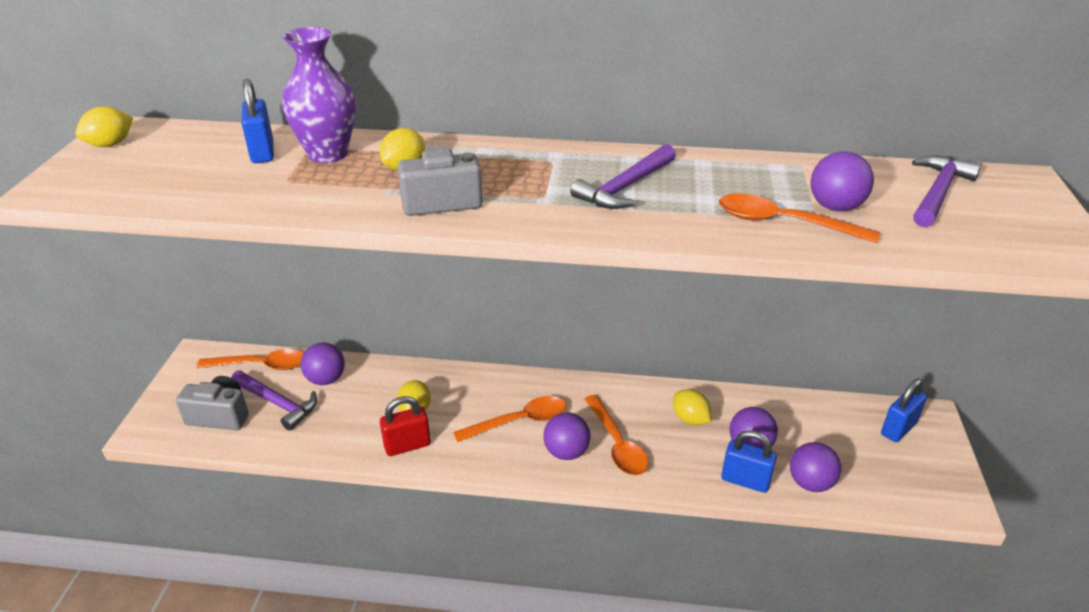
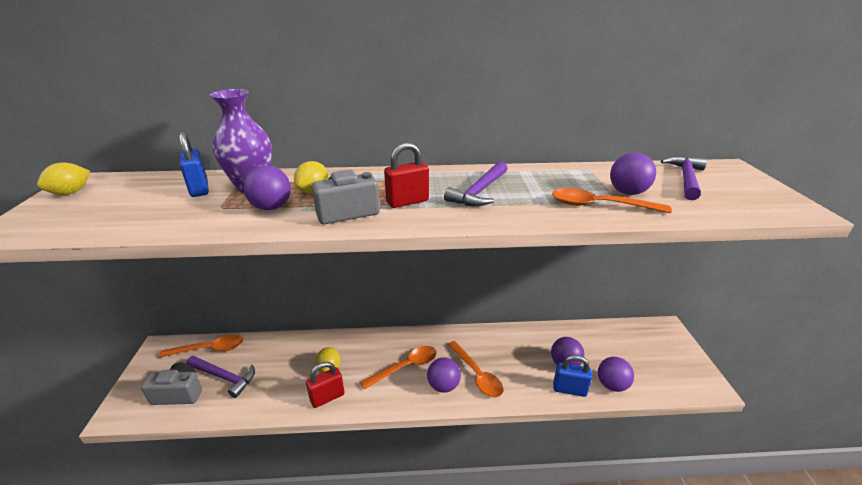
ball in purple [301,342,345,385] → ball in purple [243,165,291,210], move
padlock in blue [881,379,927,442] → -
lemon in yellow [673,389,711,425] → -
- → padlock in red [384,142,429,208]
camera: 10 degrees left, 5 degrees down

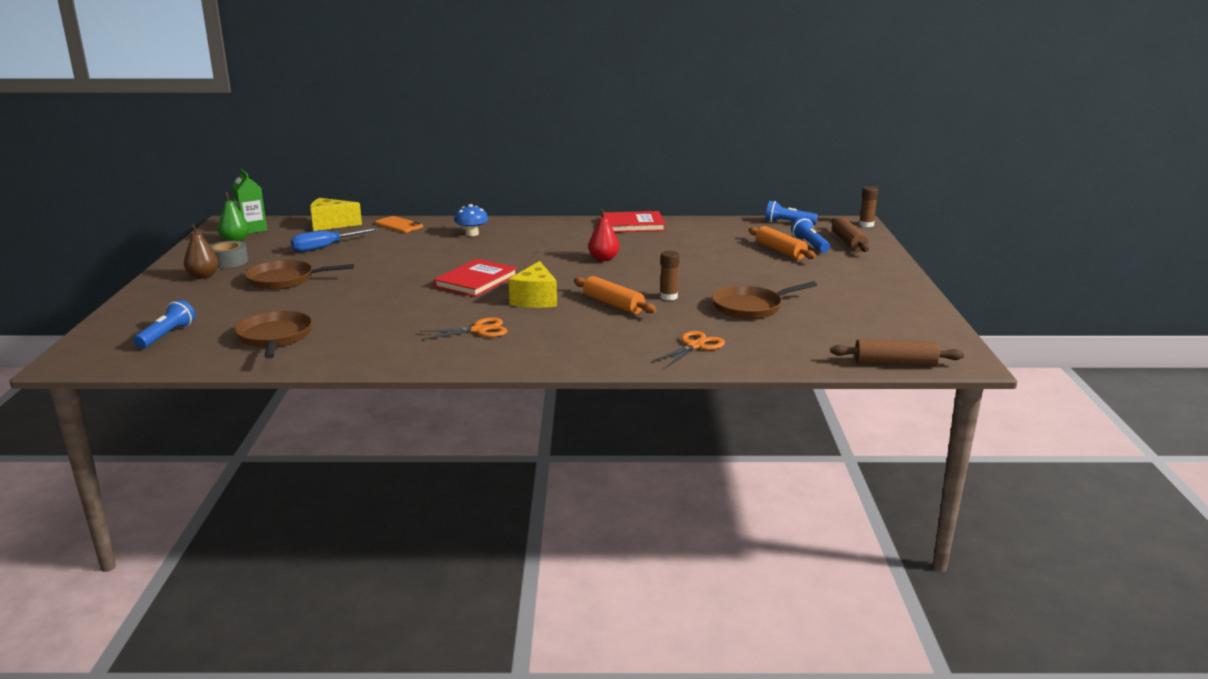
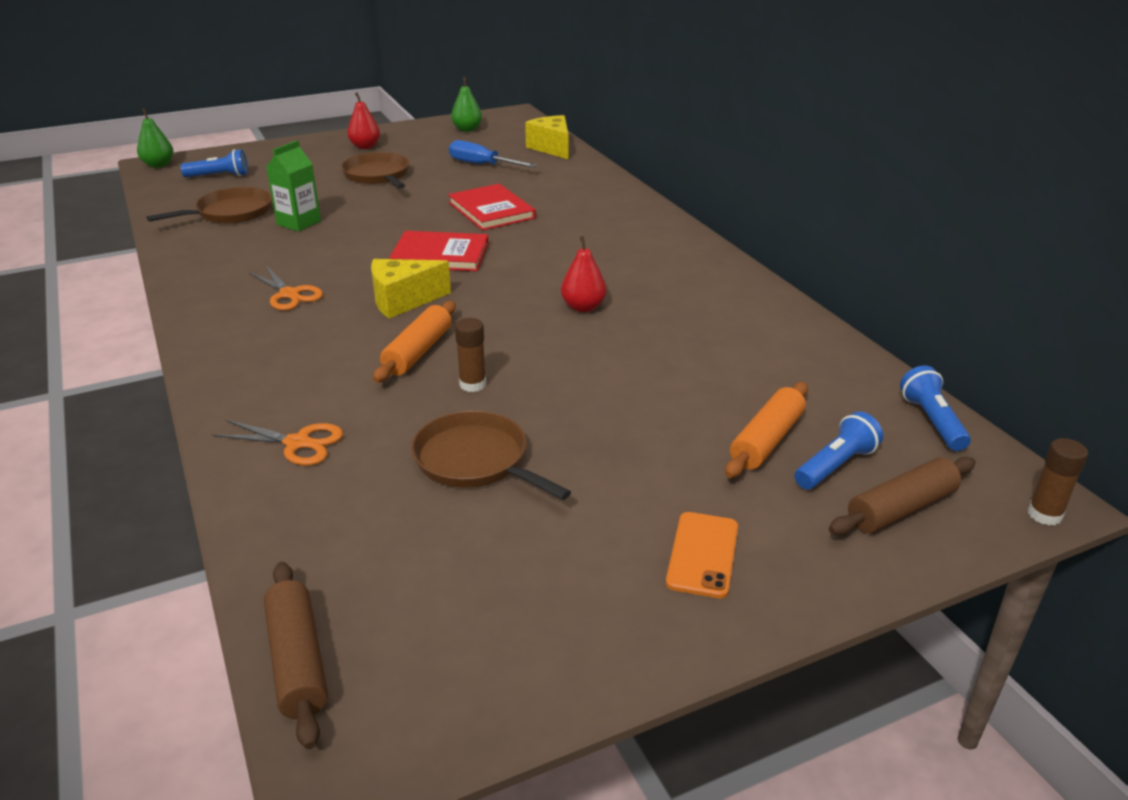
carton in green [232,169,267,234] → carton in green [266,140,321,231], move
mushroom in blue [454,204,488,236] → -
book in red [601,211,665,232] → book in red [448,184,536,231], move
phone in orange [375,216,423,233] → phone in orange [666,512,738,598], move
pear in brown [184,224,219,279] → pear in red [347,92,380,149]
tape in grey [210,241,248,268] → -
- → pear in green [137,108,173,168]
camera: 65 degrees right, 10 degrees up

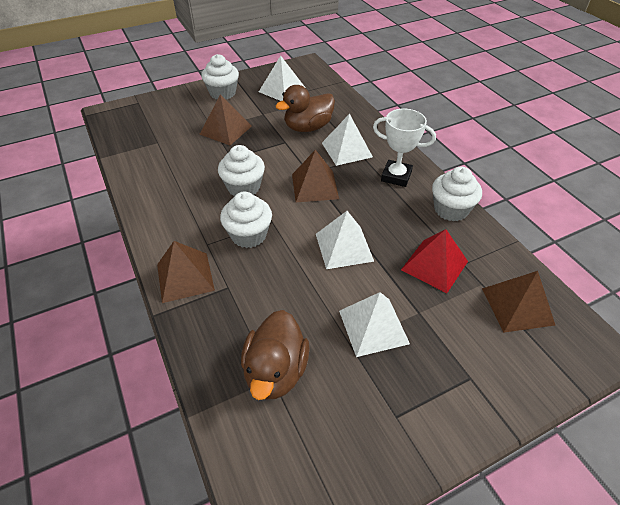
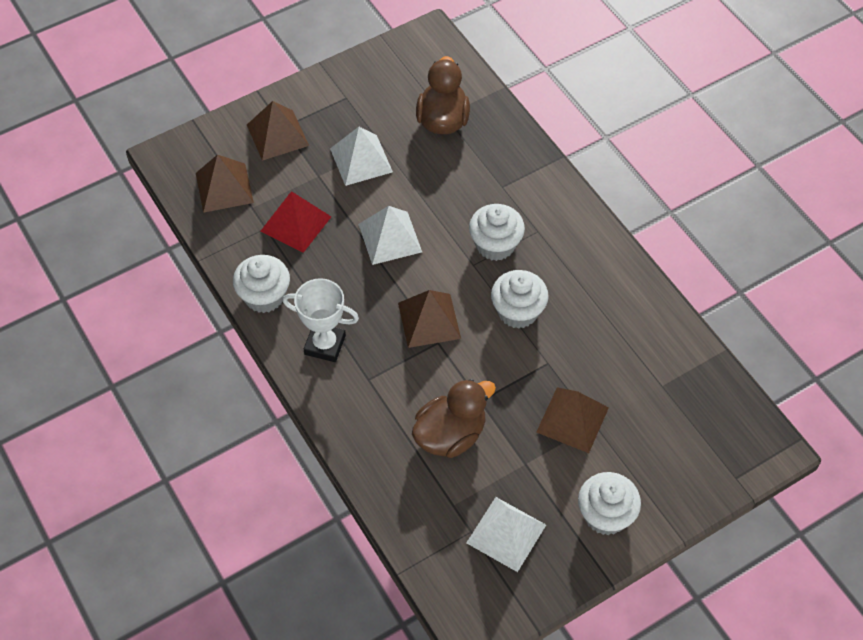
pyramid in white [322,114,373,166] → -
pyramid in brown [157,241,215,303] → pyramid in brown [247,101,309,161], move
camera: 175 degrees right, 10 degrees up

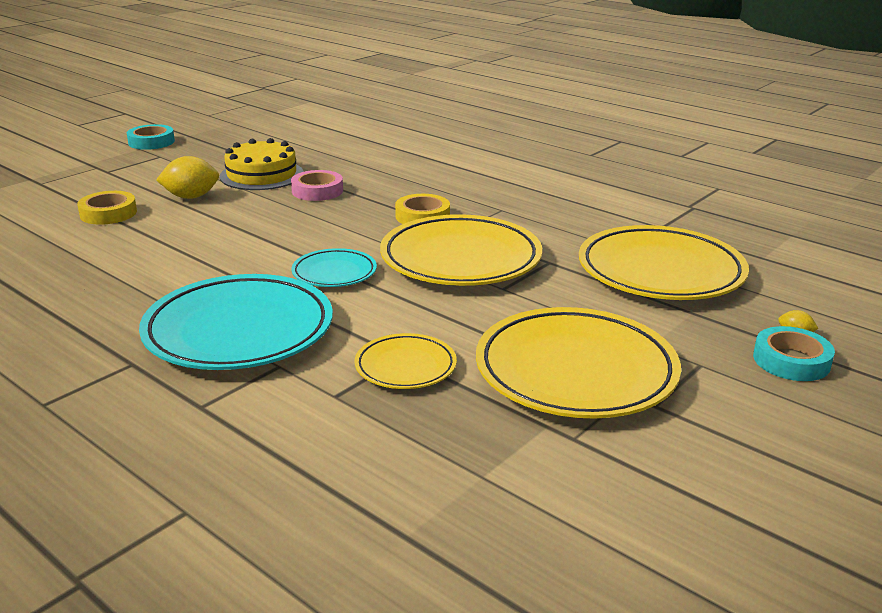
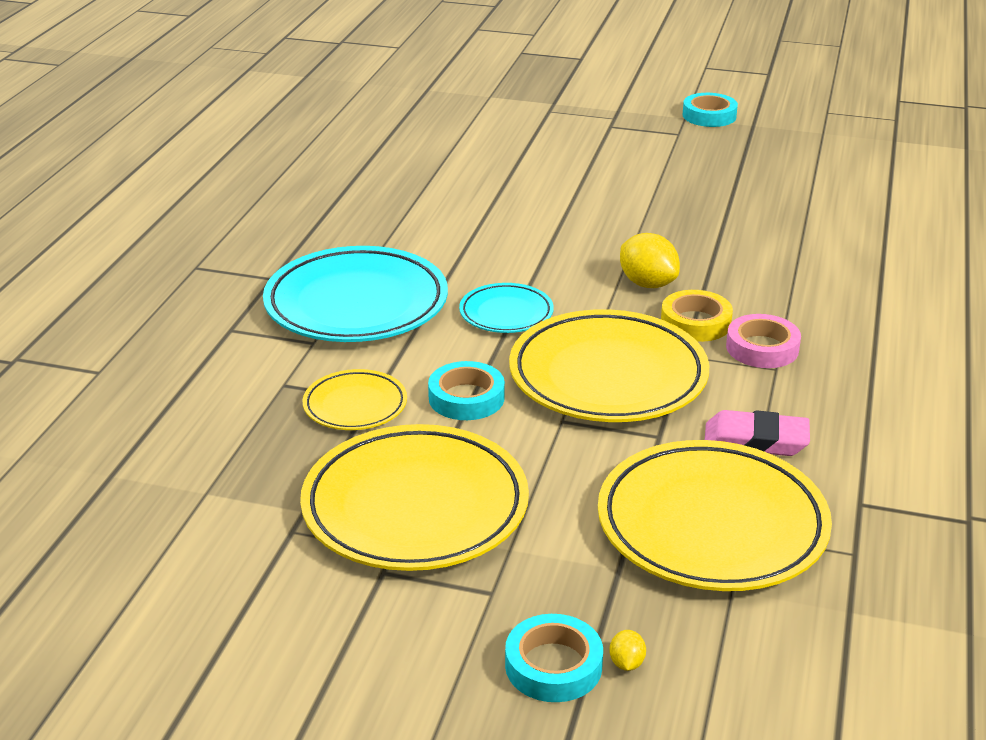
cake in yellow [220,138,304,190] → -
lemon in yellow [156,156,219,199] → lemon in yellow [620,233,680,288], move
tape in pink [291,170,343,201] → tape in pink [726,314,801,368], move
tape in yellow [77,191,137,225] → -
- → tape in turquoise [428,361,505,420]
- → eraser in pink [705,410,810,456]
camera: 65 degrees right, 5 degrees up

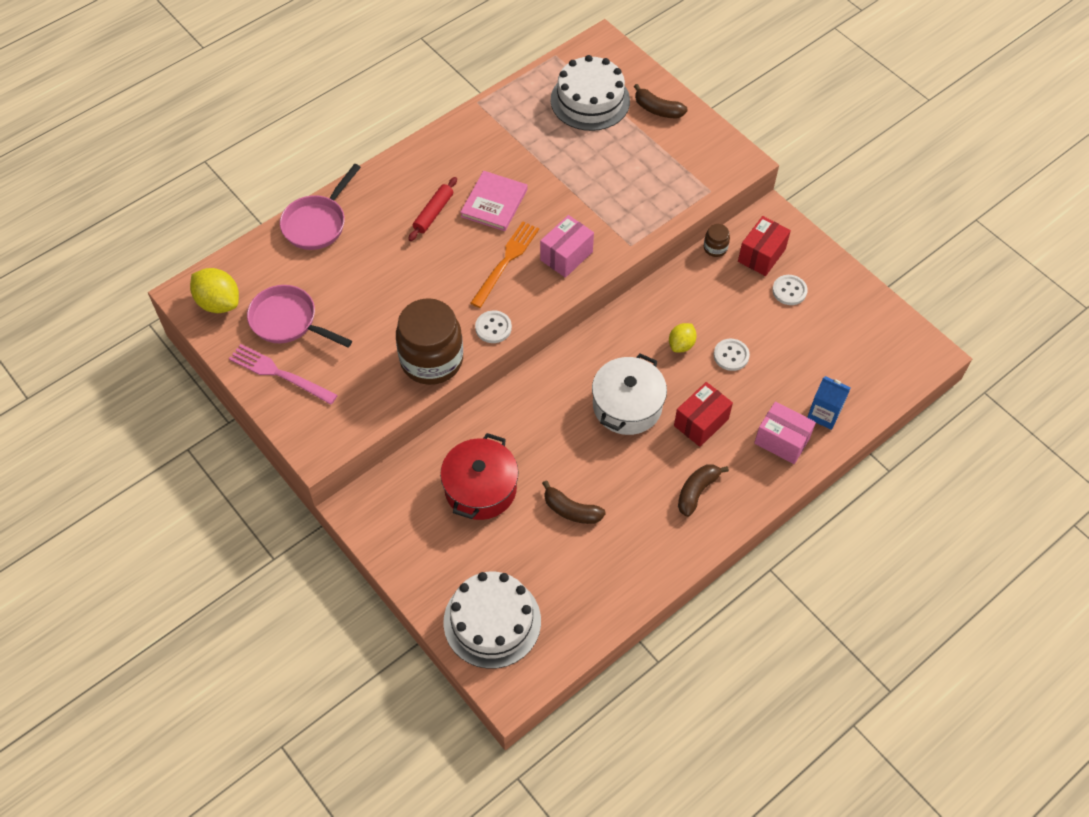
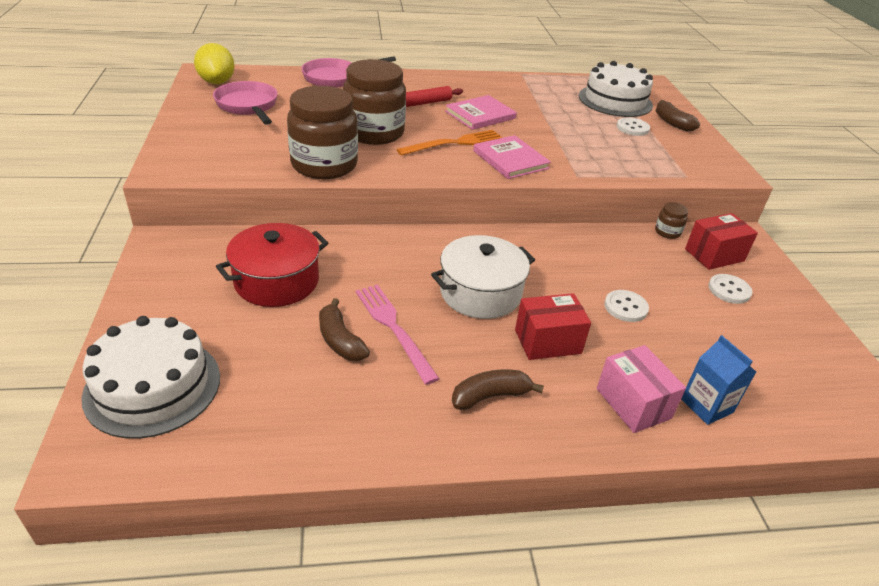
box in pink [540,215,594,278] → book in pink [473,135,551,179]
button in white [475,310,512,343] → button in white [617,117,650,136], move
lemon in yellow [669,323,697,352] → -
fork in pink [229,344,338,405] → fork in pink [356,284,439,385], move
- → jar in brown [343,59,406,145]
camera: 30 degrees right, 20 degrees down

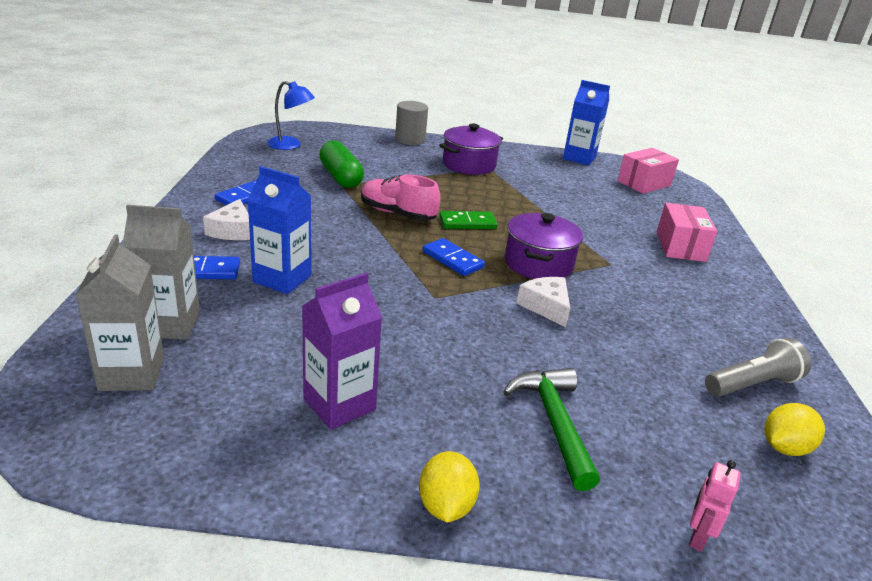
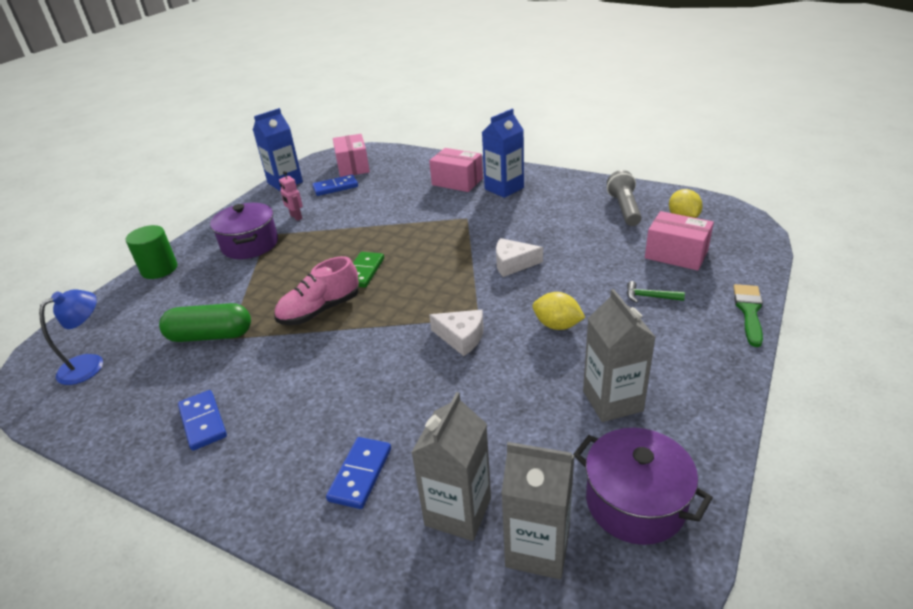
cylinder in grey [395,101,428,145] → cylinder in green [126,225,177,279]
carton in blue [248,166,311,294] → carton in blue [482,109,524,198], move
cheese in white [203,199,250,240] → cheese in white [429,310,483,356], move
pot in purple [505,213,583,279] → pot in purple [573,428,713,545], move
domino in blue [423,238,485,276] → domino in blue [312,175,358,196], move
carton in purple [302,273,382,430] → carton in grey [583,289,656,422]
hammer in green [503,368,600,491] → hammer in green [627,281,685,303], x0.51
lemon in yellow [419,451,480,523] → lemon in yellow [532,292,586,330], move
robot in pink [689,460,741,552] → robot in pink [279,171,303,221], move
- → box in pink [645,211,714,271]
- → brush in green [733,284,763,347]
camera: 60 degrees left, 5 degrees up

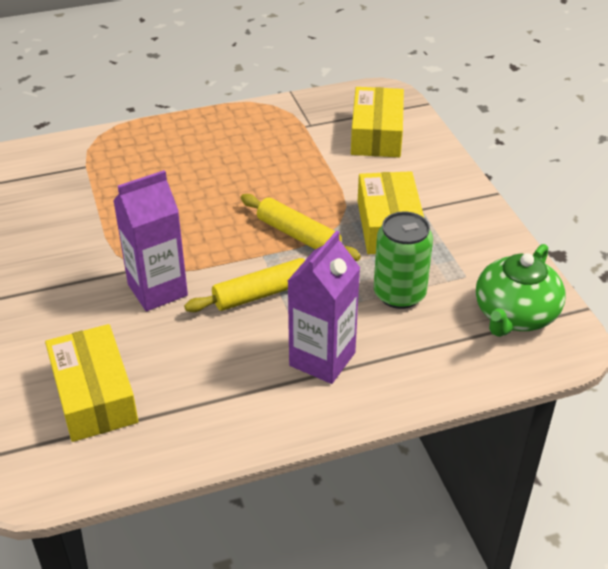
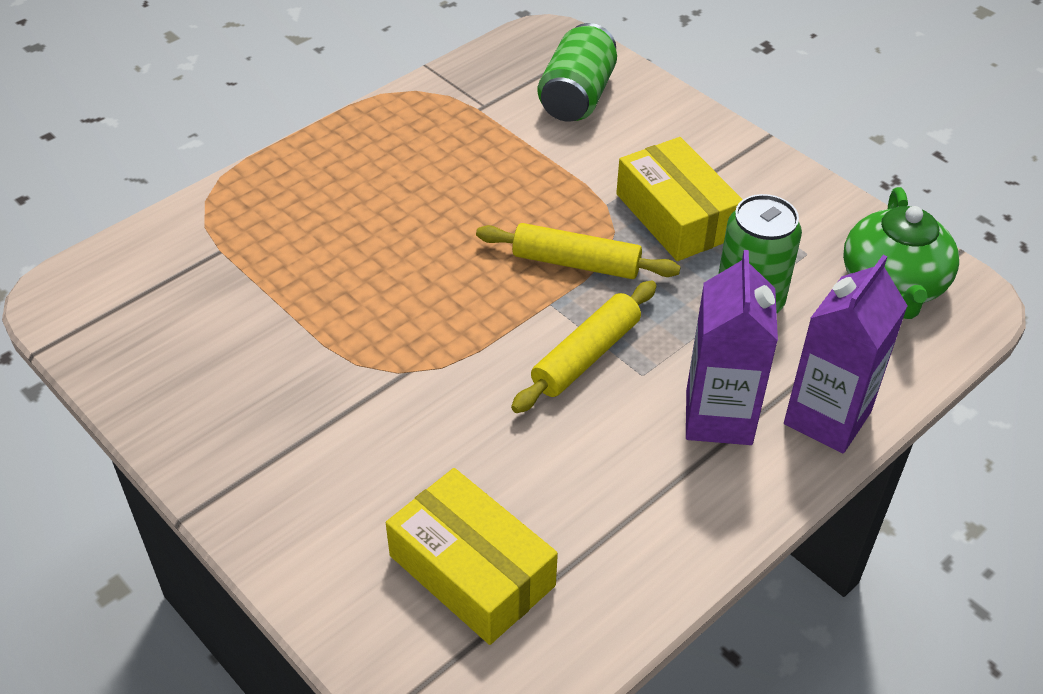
box in yellow [351,87,404,157] → can in green [538,23,617,122]
carton in purple [113,170,188,311] → carton in purple [784,255,908,454], move
camera: 25 degrees left, 5 degrees up

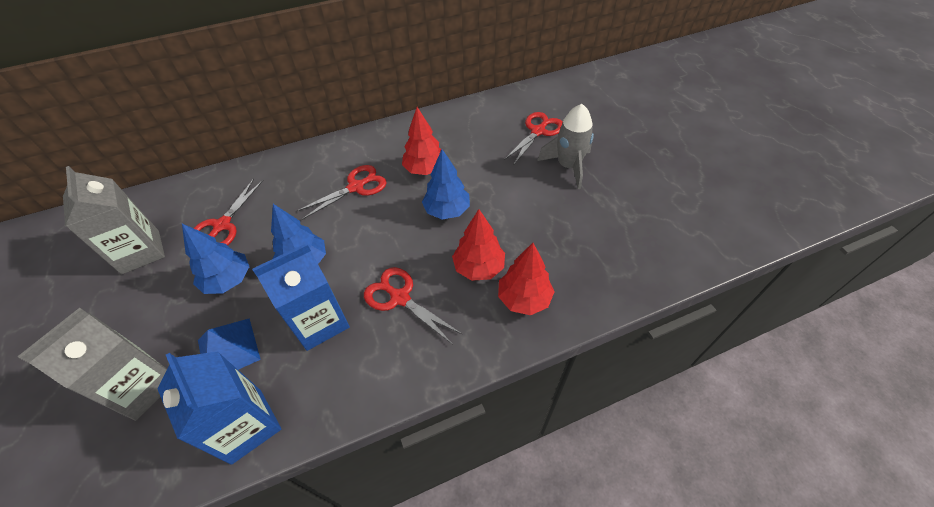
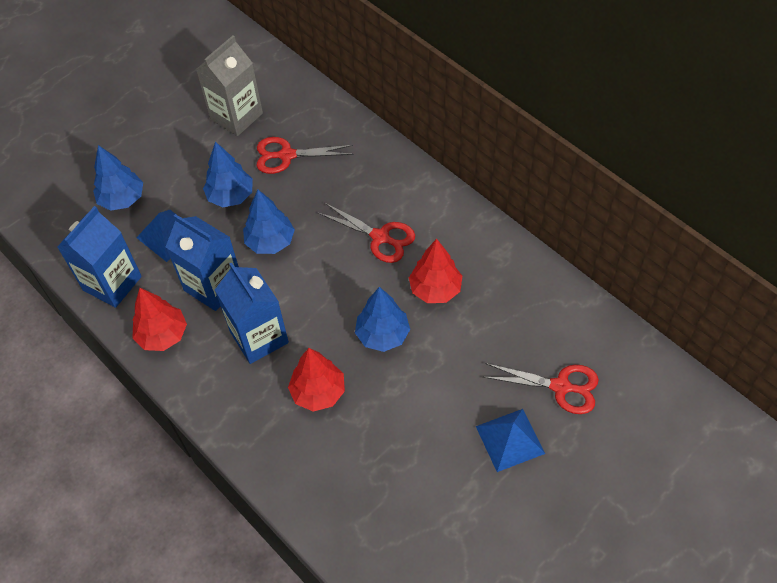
rocket in grey [537,104,594,189] → pyramid in blue [476,409,545,472]
tree in red [498,243,554,315] → tree in red [132,288,187,351], move
scissors in red [364,267,463,345] → carton in blue [215,262,289,364]
carton in grey [18,308,167,421] → tree in blue [93,145,143,211]
camera: 70 degrees right, 5 degrees up

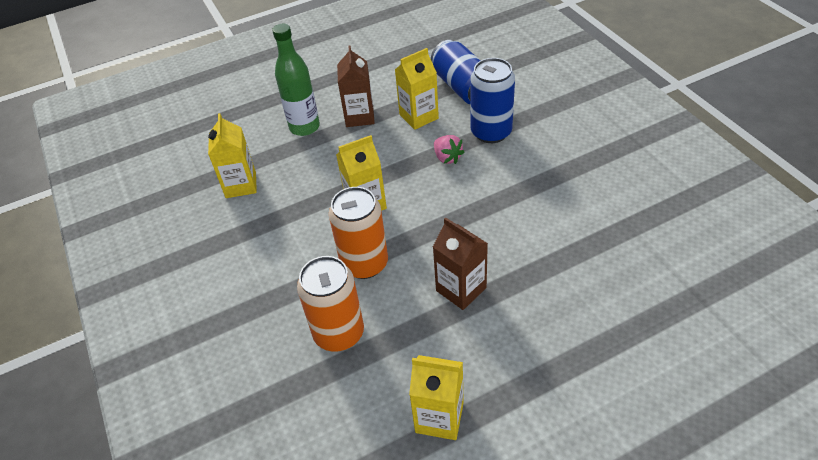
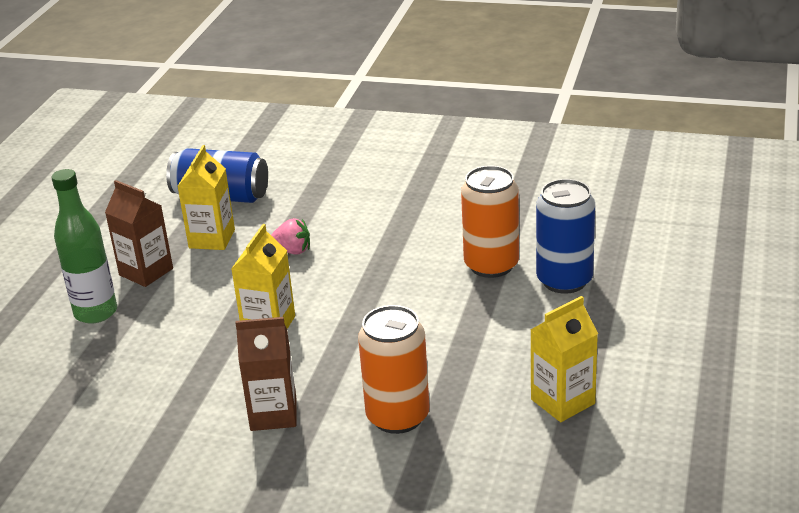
can in blue [470,58,515,143] → can in blue [536,179,595,294], move
carton in yellow [208,113,257,198] → -
can in orange [329,187,388,279] → can in orange [461,166,519,278], move
carton in brown [433,217,488,310] → carton in brown [235,317,296,431], move
camera: 50 degrees left, 15 degrees down

